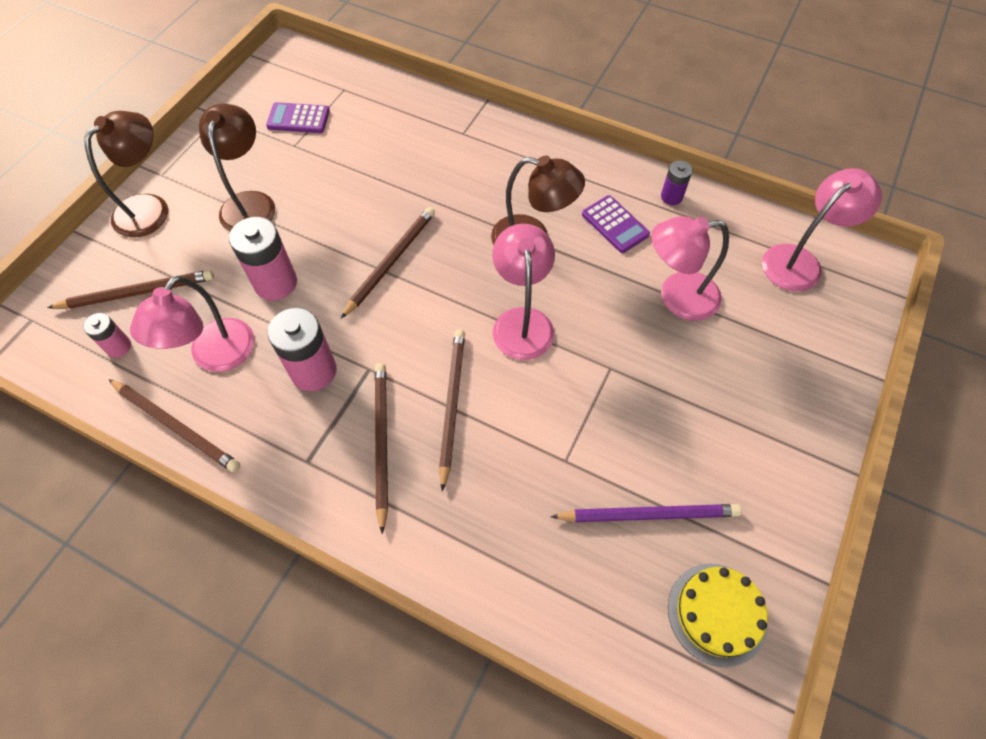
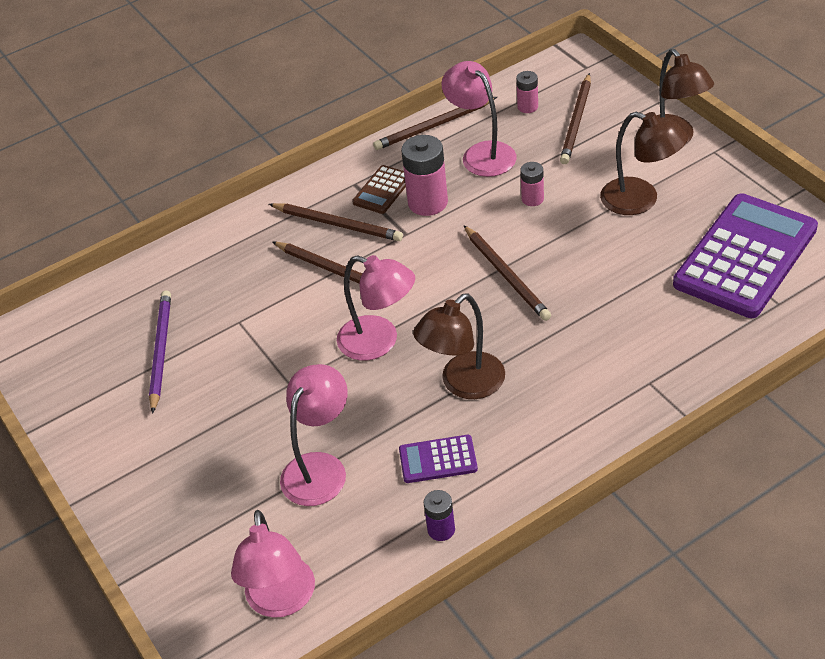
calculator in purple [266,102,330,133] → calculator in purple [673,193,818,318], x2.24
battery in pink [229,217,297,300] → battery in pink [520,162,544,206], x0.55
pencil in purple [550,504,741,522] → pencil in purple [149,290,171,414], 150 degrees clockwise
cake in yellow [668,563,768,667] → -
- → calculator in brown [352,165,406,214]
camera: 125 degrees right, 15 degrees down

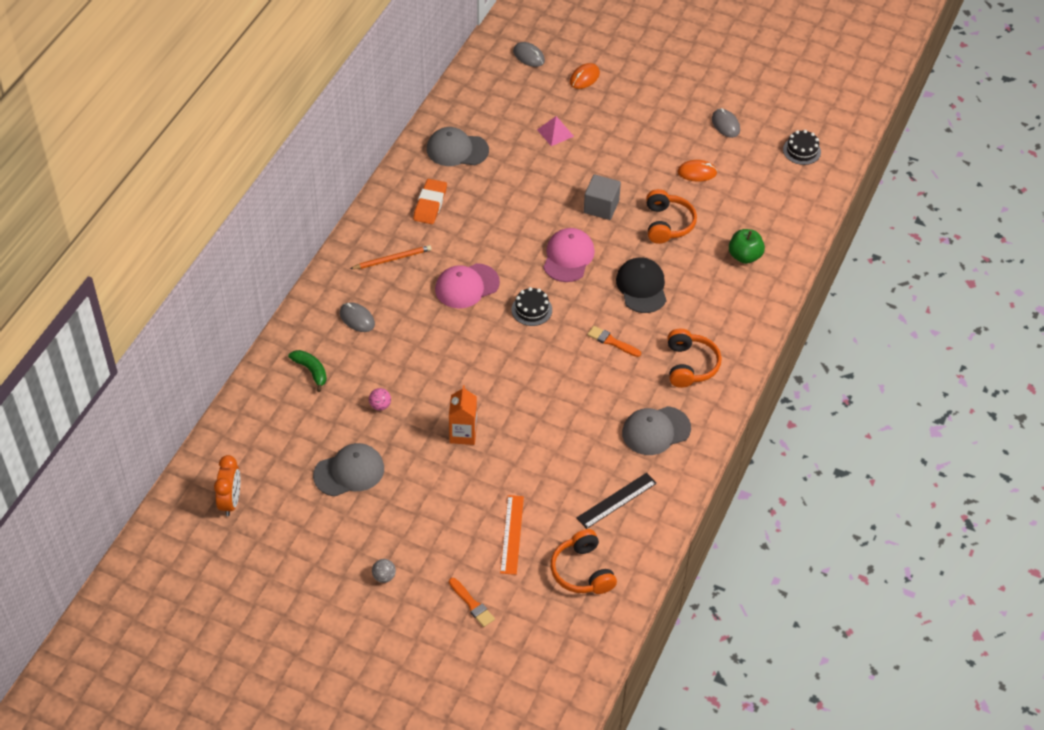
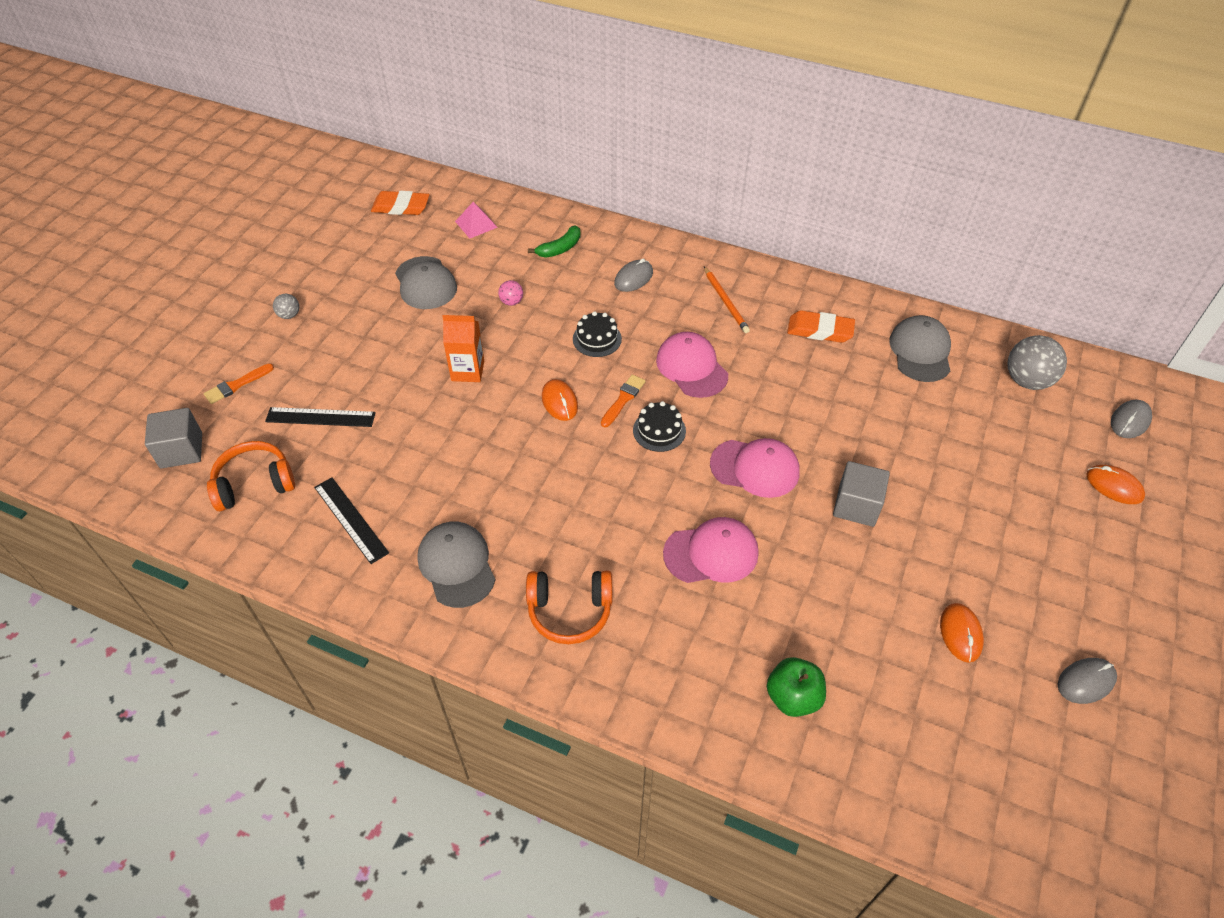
pyramid in pink [537,116,574,146] → pyramid in pink [455,202,498,239], move
cake in black [783,130,821,165] → cake in black [573,311,622,357], move
headphones in orange [646,189,697,244] → -
cap in black [616,257,666,313] → cap in pink [663,517,759,583]
brush in orange [587,326,641,357] → brush in orange [601,375,646,427], move
clock in orange [214,455,240,516] → eraser in orange [371,191,430,215]
ruler in orange [500,495,524,575] → ruler in black [265,407,376,427]
- → ball in grey [1008,335,1067,390]
- → mouse in orange [542,379,578,421]
- → cube in grey [145,408,202,468]
camera: 90 degrees right, 0 degrees up

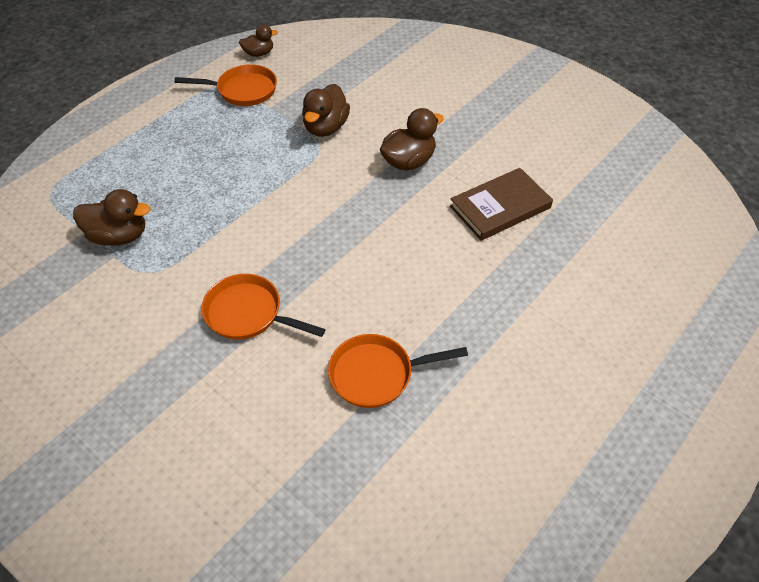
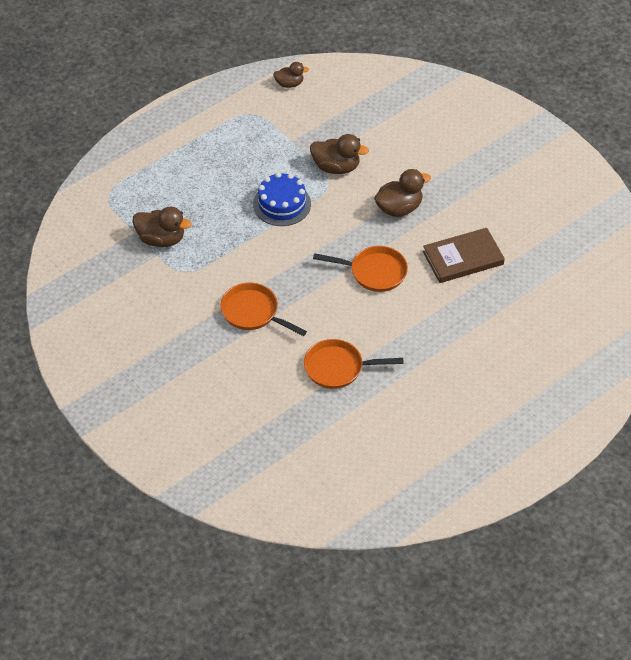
pan in orange [174,64,277,106] → pan in orange [313,246,408,292], move
duck in brown [302,84,350,137] → duck in brown [310,134,369,174], 105 degrees counterclockwise
- → cake in blue [253,172,311,226]
camera: 10 degrees right, 0 degrees up

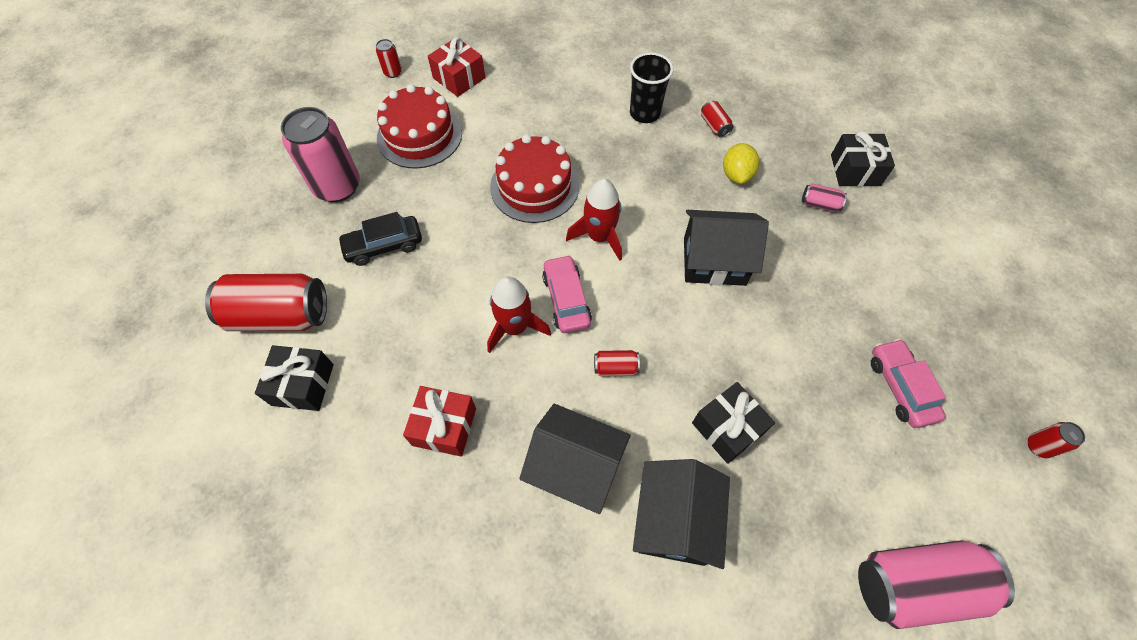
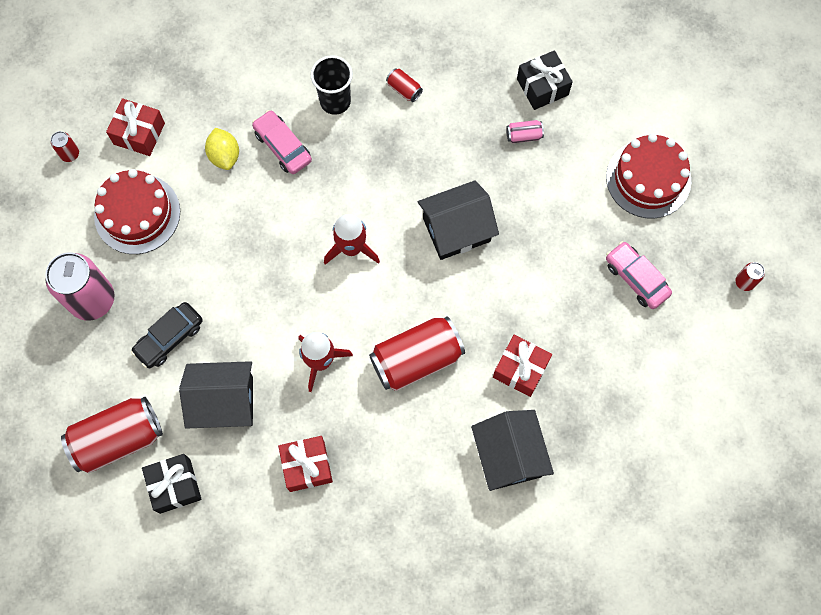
cake in red [490,134,579,223] → cake in red [606,133,691,219], move
lemon in yellow [723,143,759,184] → lemon in yellow [205,128,239,170], move
car in pink [542,255,592,333] → car in pink [252,110,312,174], move
can in red [594,350,640,376] → can in red [369,316,465,391], x2.31
gift in black [692,382,775,464] → gift in red [493,335,552,397]
house in black [519,404,630,514] → house in black [179,361,253,429], move
can in pink [858,540,1015,629] → -
camera: 25 degrees left, 10 degrees up

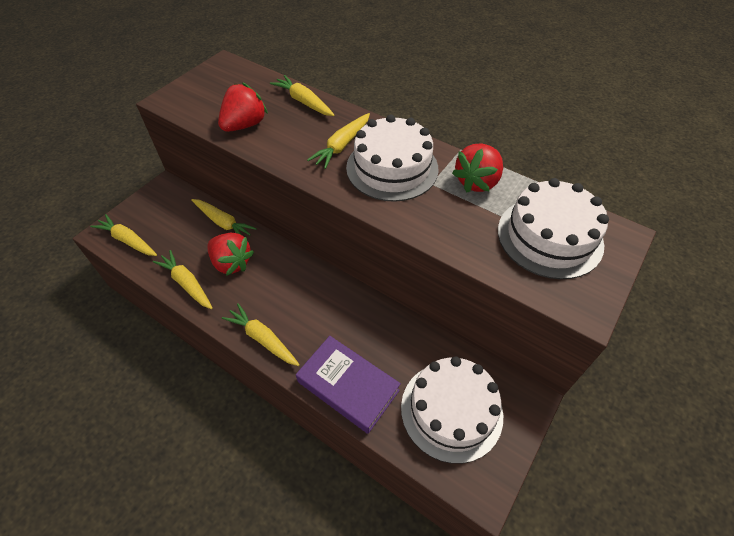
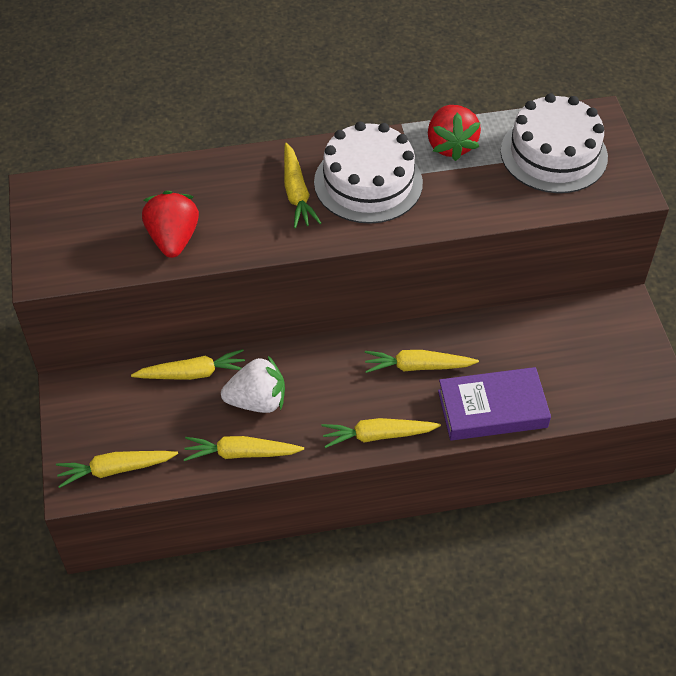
carrot in yellow [270,75,335,116] → carrot in yellow [365,350,479,373], move
strawberry in red [208,233,254,276] → strawberry in white [221,356,285,413]
cake in white [401,356,503,464] → -
camera: 45 degrees left, 0 degrees up

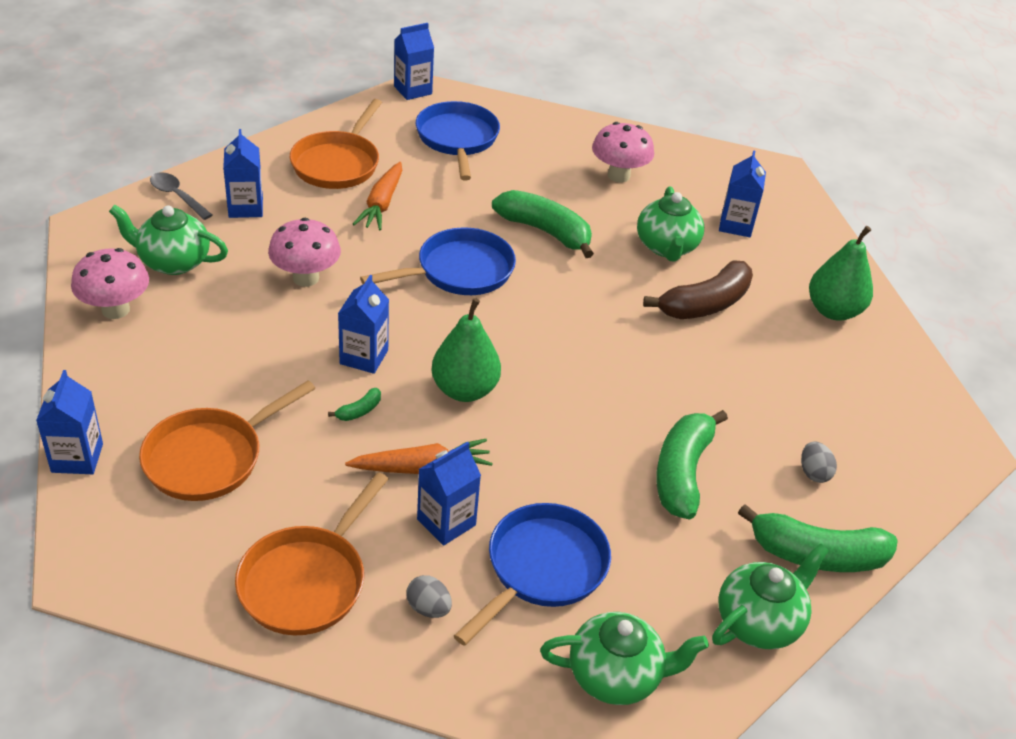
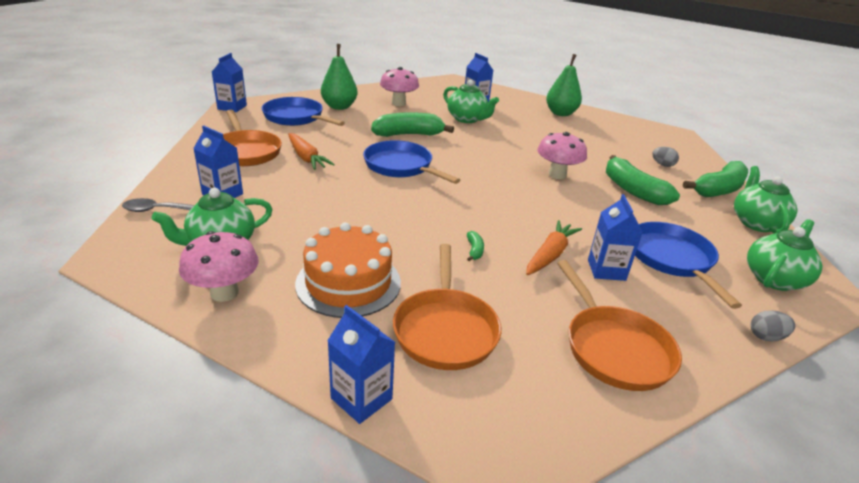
mushroom in pink [268,218,341,287] → mushroom in pink [537,132,587,179], move
pan in blue [360,227,516,295] → pan in blue [363,140,460,184], 60 degrees counterclockwise
banana in brown [643,260,753,319] → -
carton in blue [338,275,389,374] → -
pear in green [431,298,501,402] → pear in green [321,44,357,110], move
egg in grey [407,575,452,618] → egg in grey [751,310,795,341], move
- → cake in orange [295,222,401,318]
camera: 45 degrees left, 10 degrees down

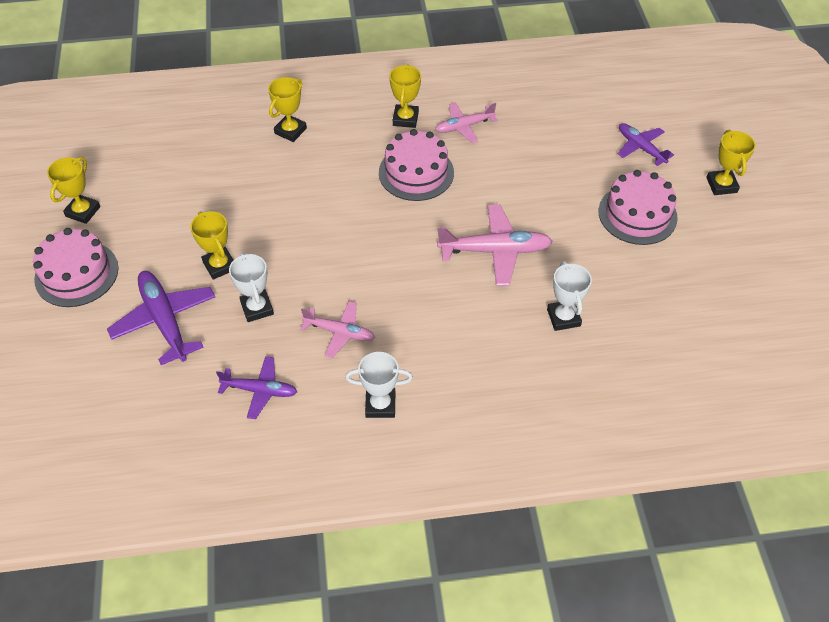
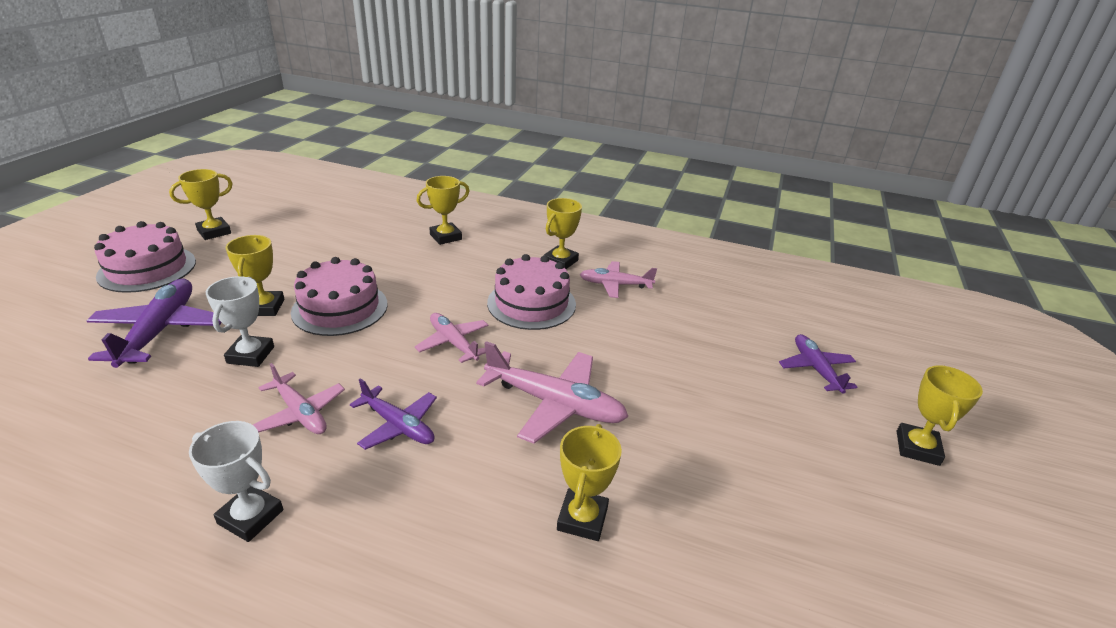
cake in pink [598,170,678,245] → cake in pink [291,257,387,336], move
trophy in white [547,261,592,331] → trophy in yellow [557,424,622,541]
plane in purple [216,356,297,419] → plane in purple [350,378,437,450], move
- → plane in pink [415,313,489,363]
camera: 25 degrees right, 20 degrees down

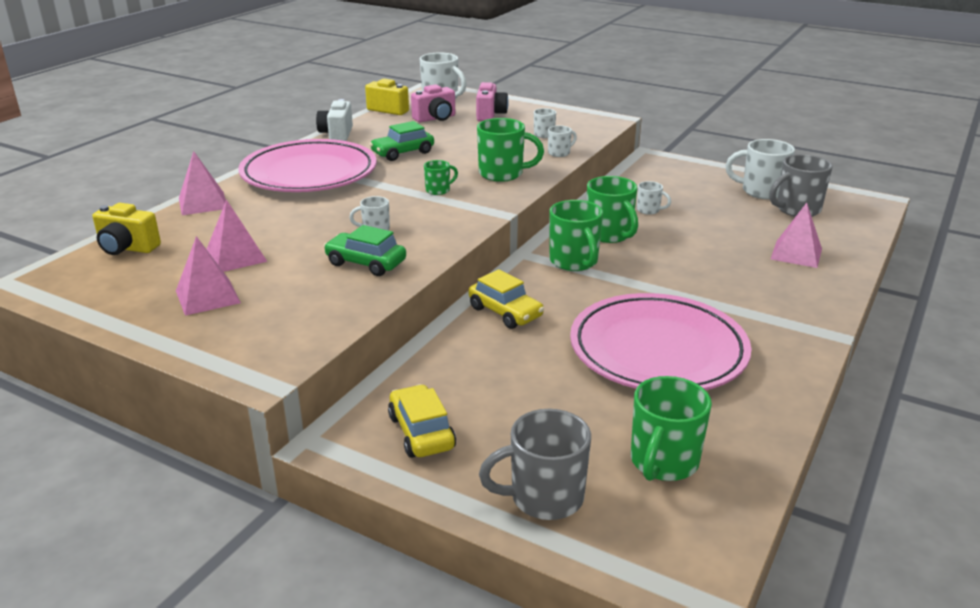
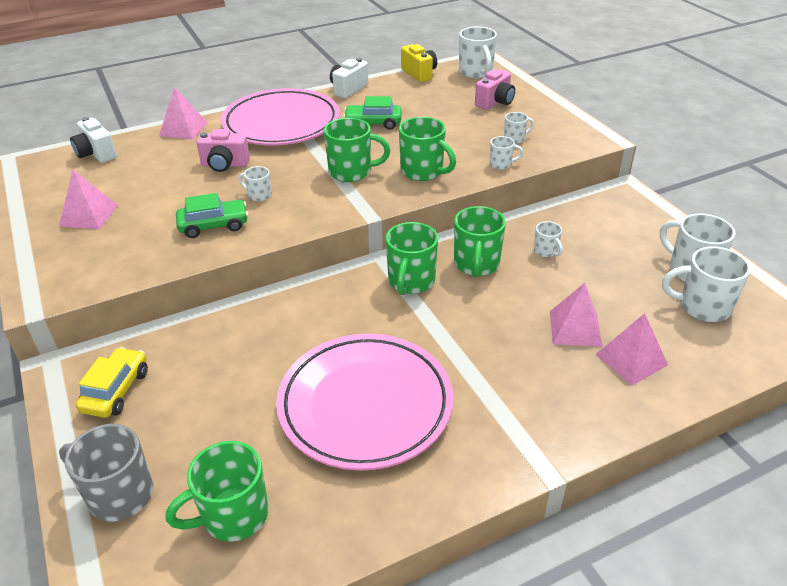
camera in pink [411,84,455,122] → camera in pink [196,129,250,172], move
mug in grey [769,154,833,217] → mug in white [662,246,751,322]
mug in green [424,160,458,195] → mug in green [324,118,390,182], x1.89
pyramid in pink [207,199,268,272] → pyramid in pink [550,283,603,347], move
camera in yellow [93,203,161,255] → camera in white [70,117,117,163]
car in green [324,225,406,276] → car in green [176,193,248,238], 105 degrees clockwise
car in yellow [469,269,544,329] → -
camera: 35 degrees right, 10 degrees up

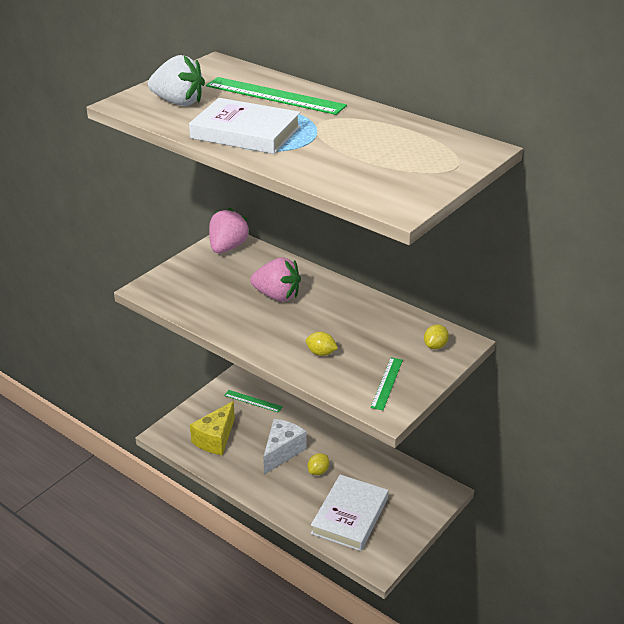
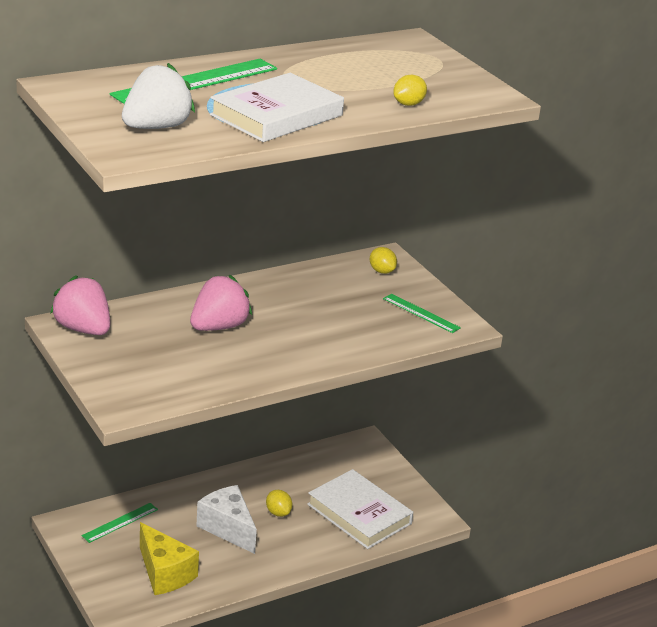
lemon in yellow [306,332,338,356] → lemon in yellow [393,75,427,106], move
camera: 70 degrees left, 5 degrees down

